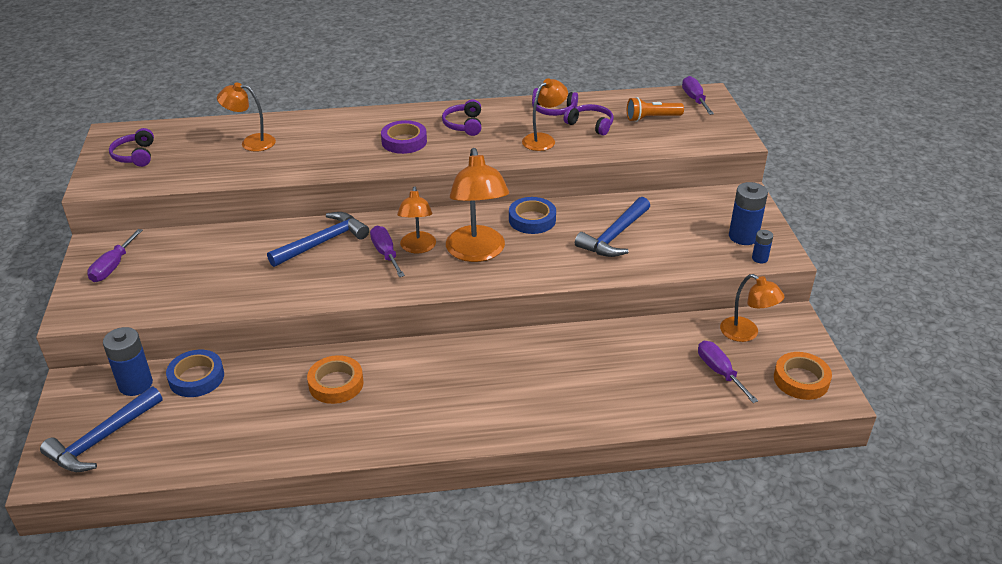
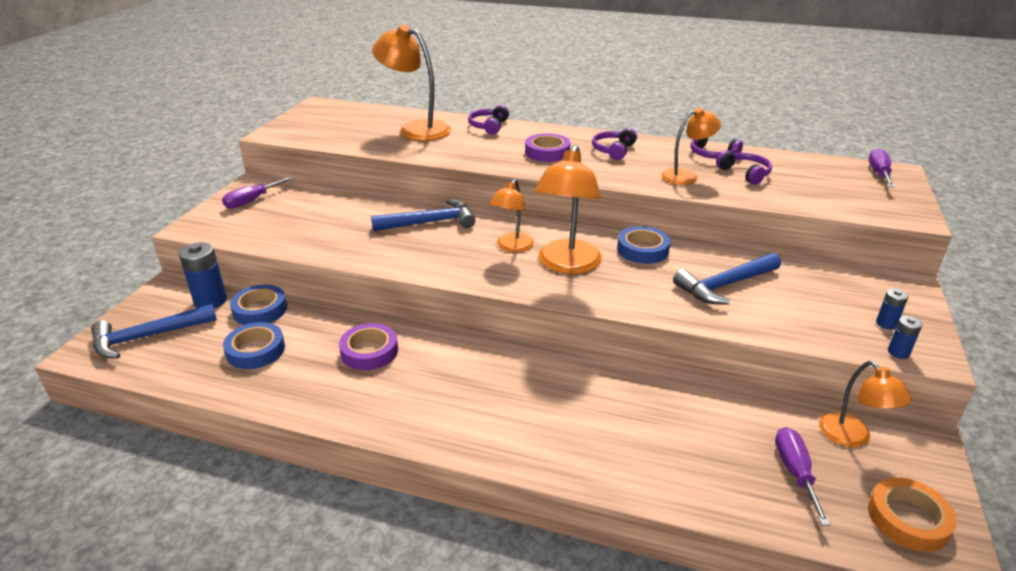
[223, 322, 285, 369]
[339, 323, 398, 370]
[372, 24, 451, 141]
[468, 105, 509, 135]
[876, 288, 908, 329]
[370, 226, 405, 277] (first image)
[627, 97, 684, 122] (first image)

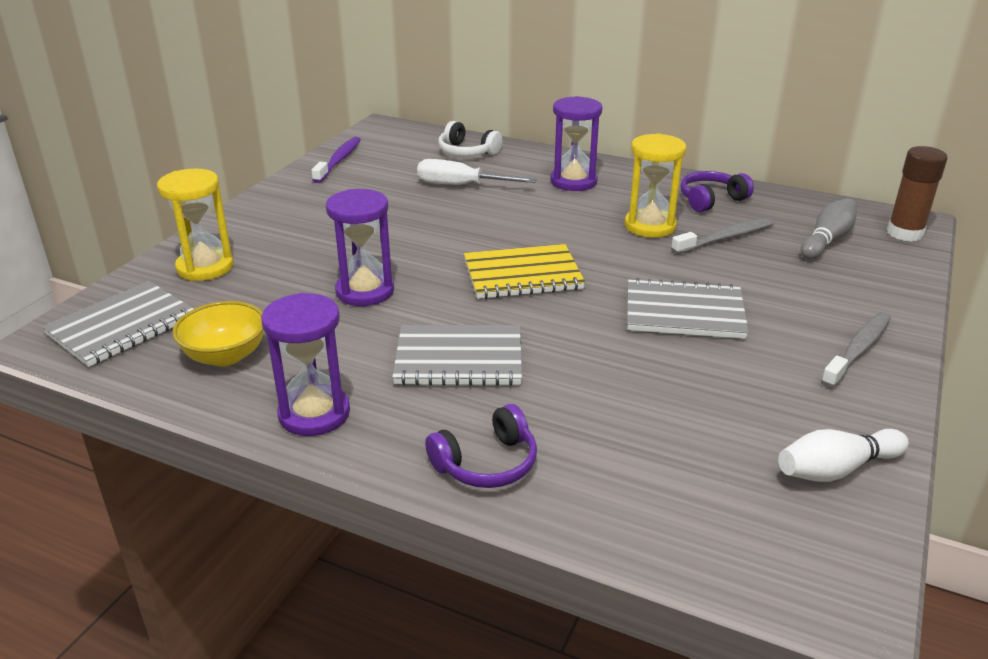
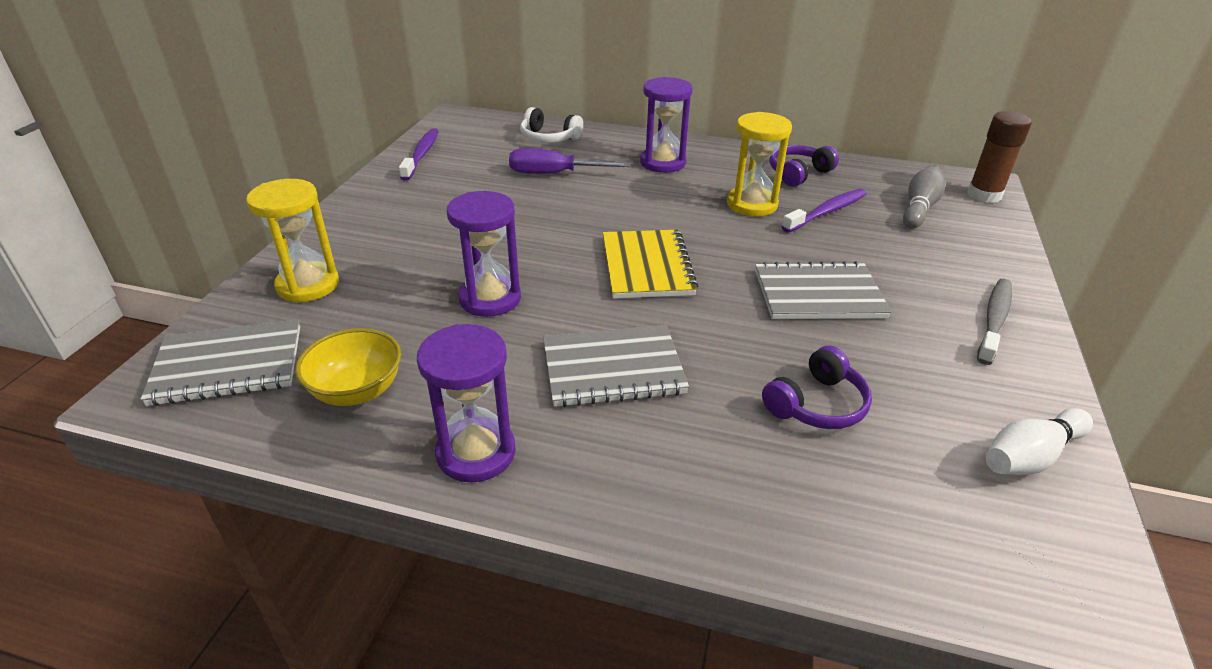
[140, 320, 300, 406]
[509, 148, 631, 174]
[603, 230, 698, 299]
[762, 346, 872, 429]
[782, 189, 867, 232]

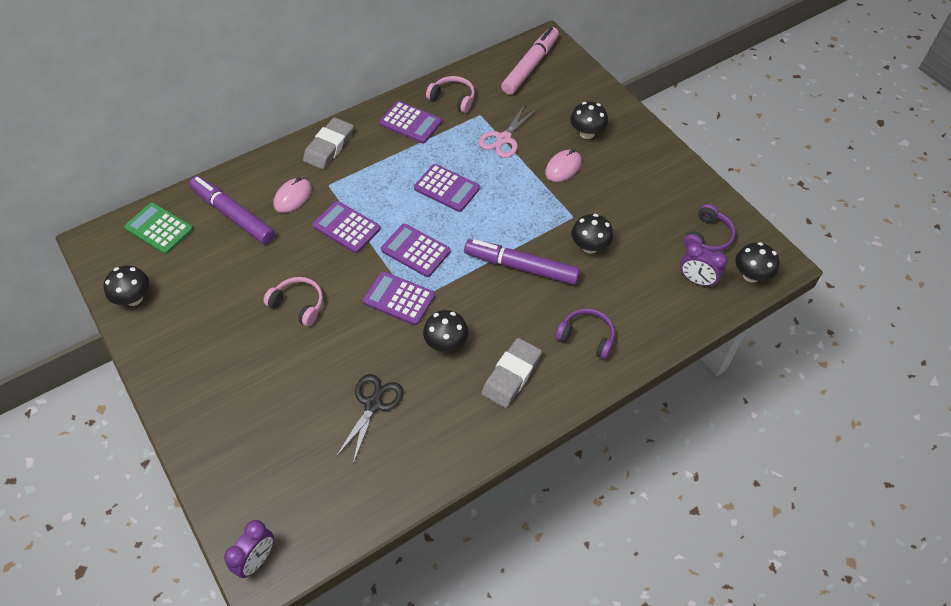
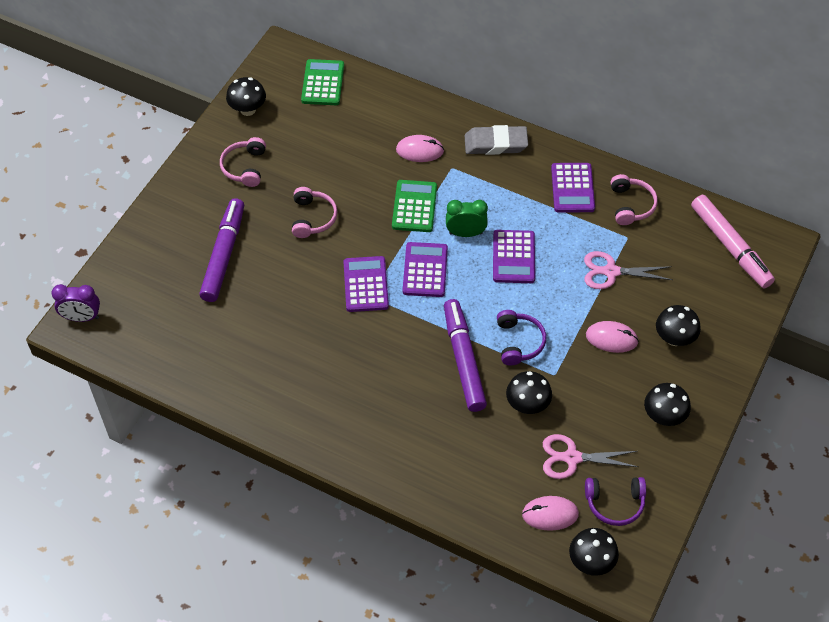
[199, 198, 244, 302]
[220, 137, 266, 187]
[392, 180, 437, 232]
[446, 200, 488, 237]
[497, 310, 546, 365]
[522, 496, 579, 531]
[543, 434, 638, 479]
[644, 383, 691, 426]
[691, 195, 775, 288]
[336, 374, 404, 464] (first image)
[481, 338, 542, 408] (first image)

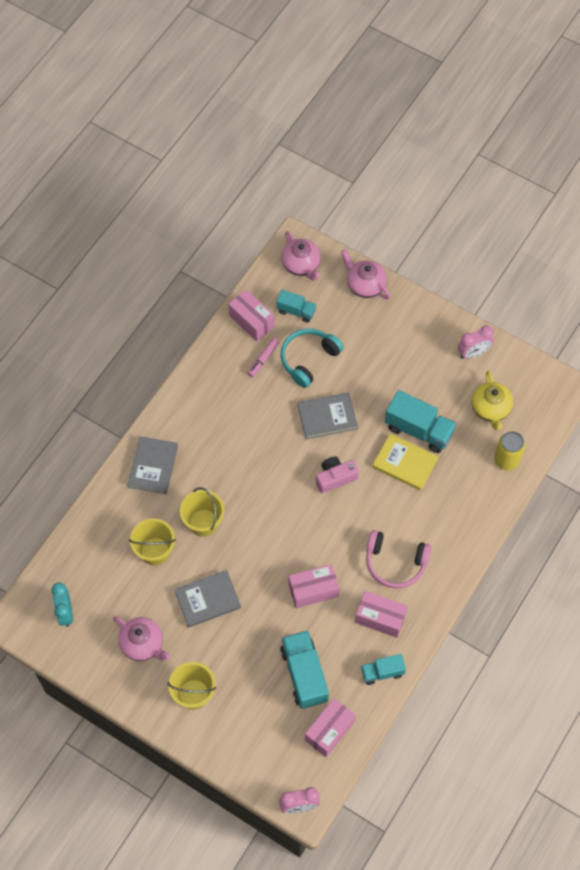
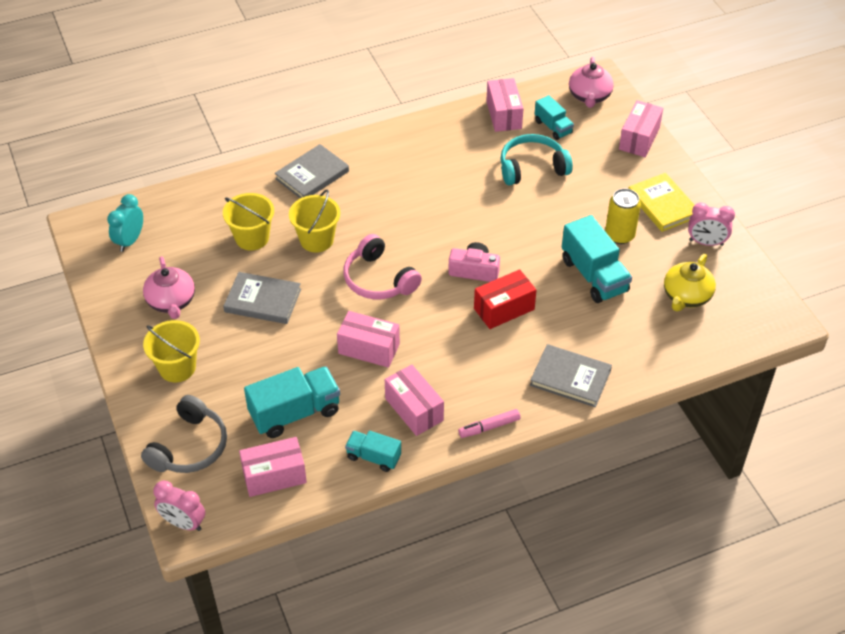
[141, 395, 227, 473]
[244, 367, 340, 438]
[344, 234, 422, 300]
[458, 409, 521, 438]
[474, 269, 536, 329]
[530, 344, 612, 407]
[605, 189, 641, 244]
[619, 100, 663, 157]
[628, 173, 695, 232]

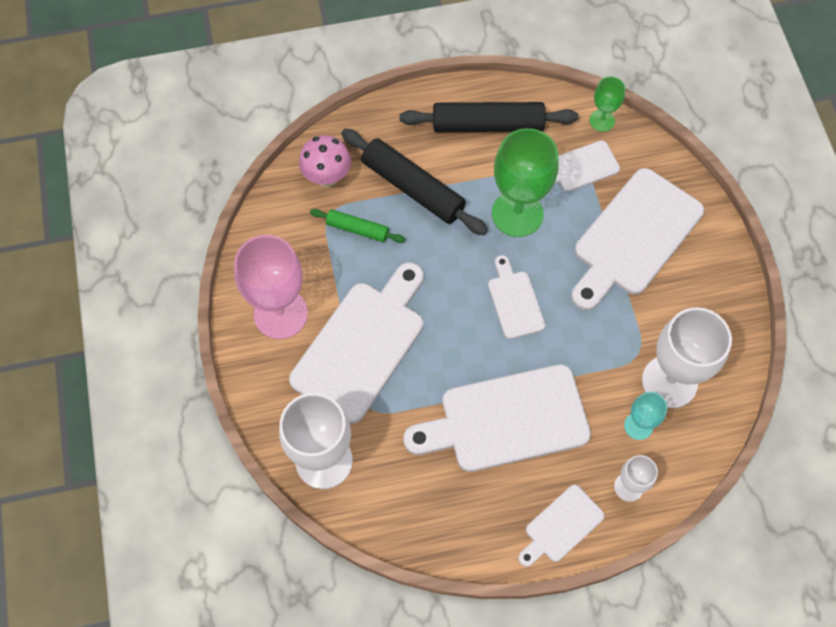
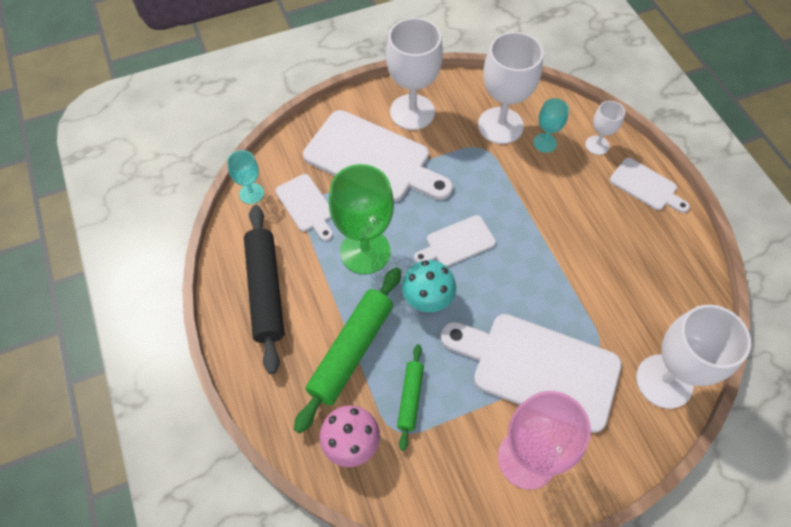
[227, 150, 264, 204]
[294, 267, 401, 434]
[386, 18, 443, 130]
[402, 260, 456, 312]
[404, 364, 591, 472] (first image)

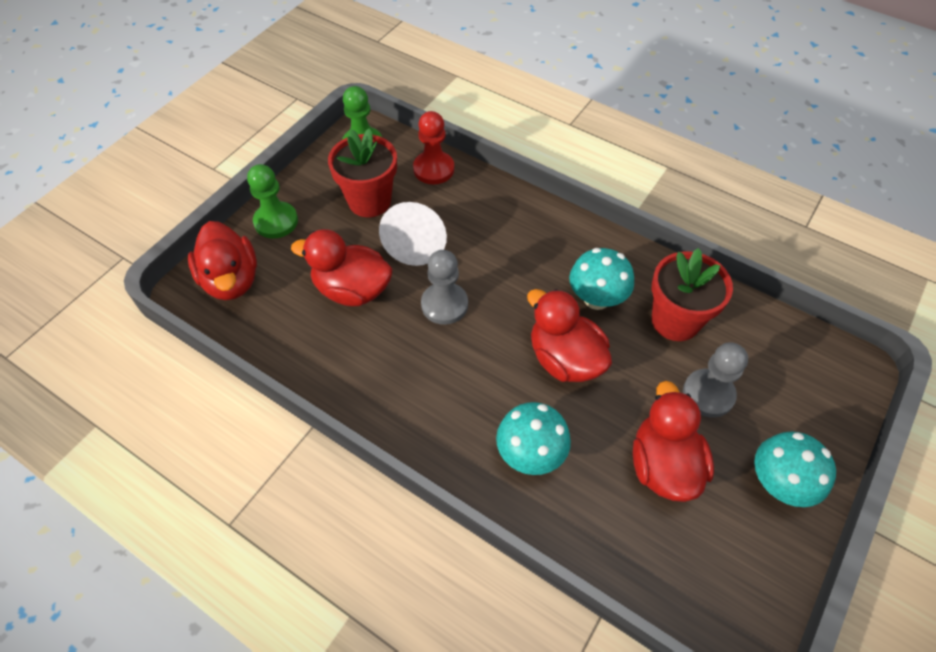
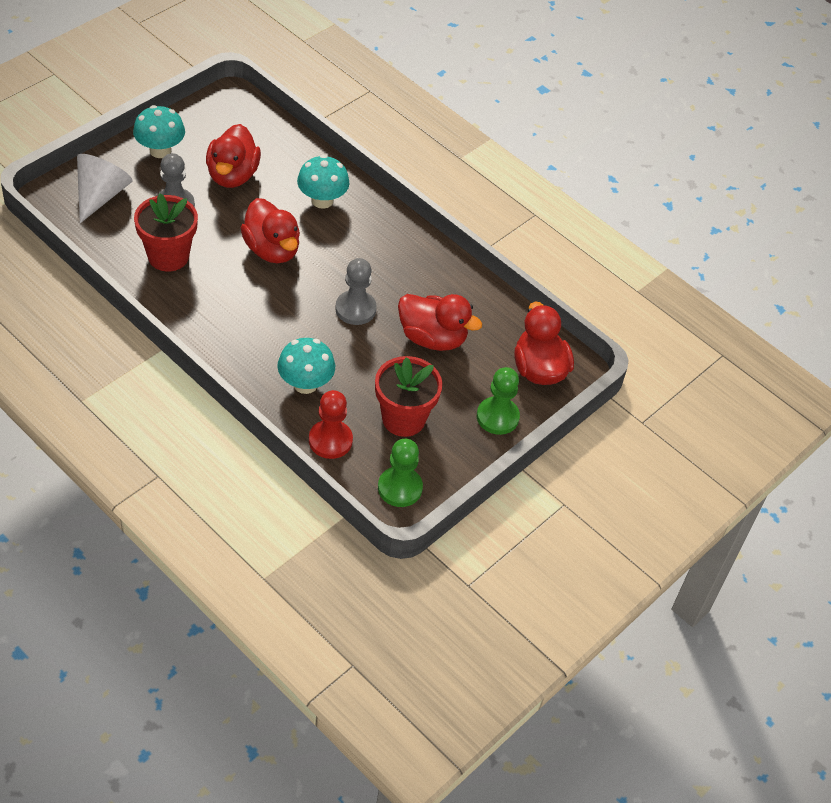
[77, 154, 133, 223]
[277, 338, 335, 394]

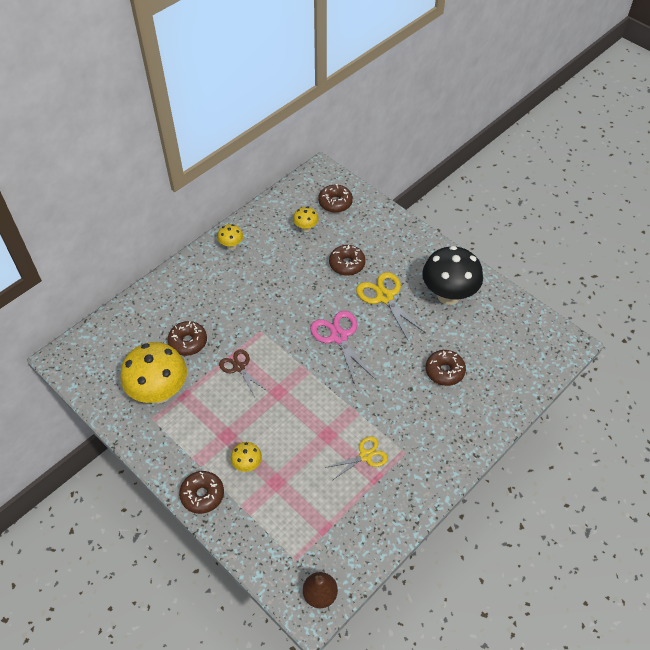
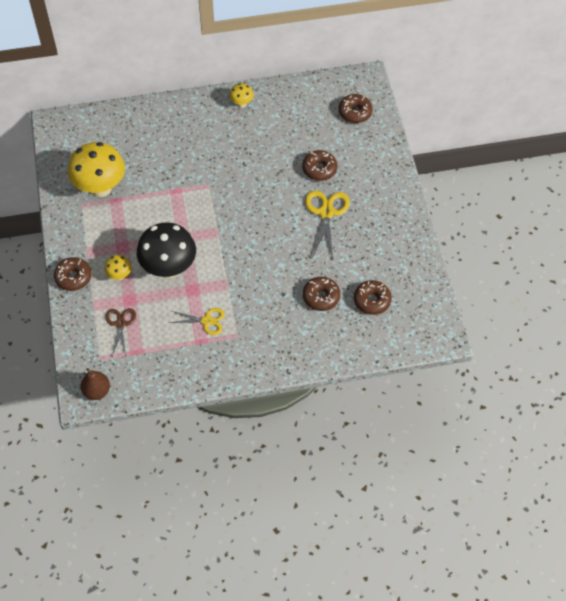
[106, 308, 136, 356]
[137, 222, 196, 279]
[354, 280, 392, 315]
[293, 207, 319, 232] (first image)
[310, 311, 375, 384] (first image)

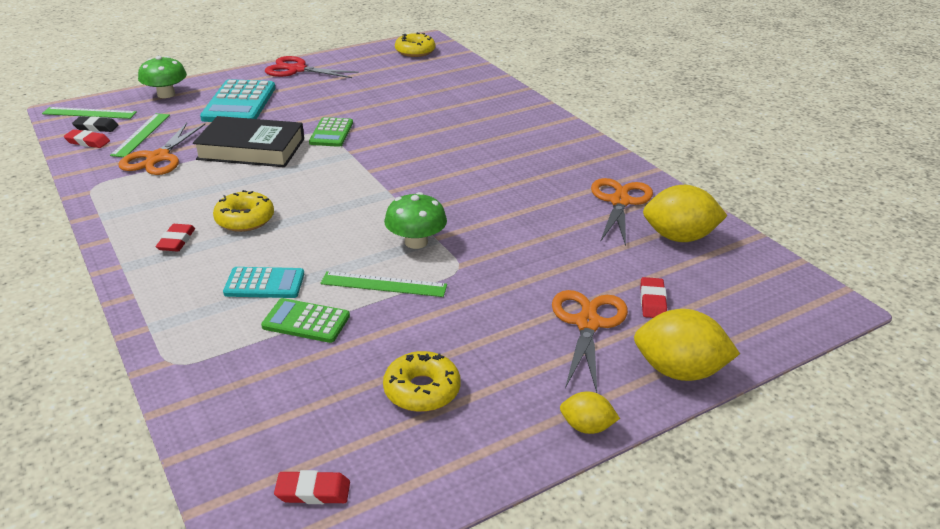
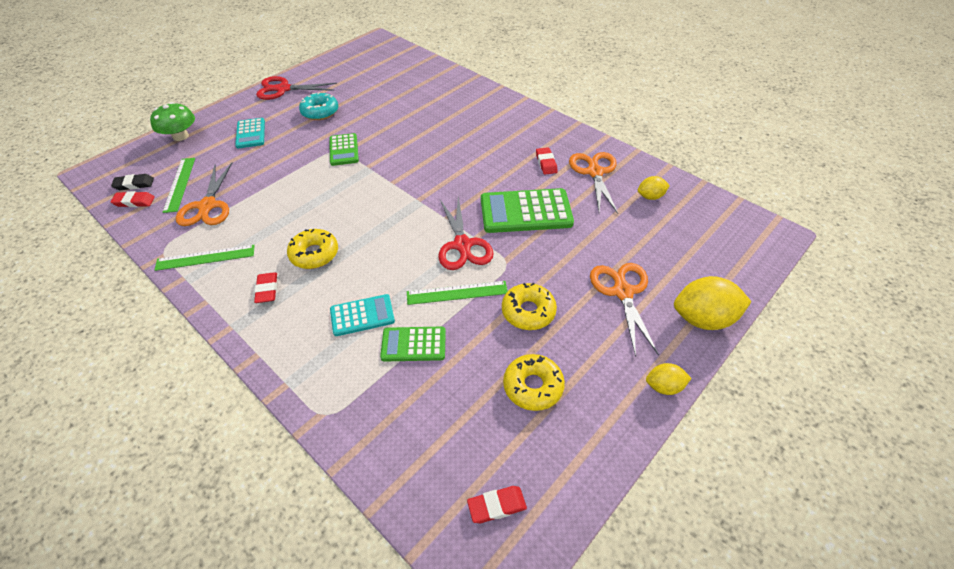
[155, 245, 255, 271]
[235, 118, 265, 149]
[299, 92, 339, 120]
[438, 197, 494, 270]
[481, 188, 574, 233]
[502, 282, 557, 330]
[536, 147, 558, 175]
[638, 176, 670, 200]
[193, 116, 304, 167] (first image)

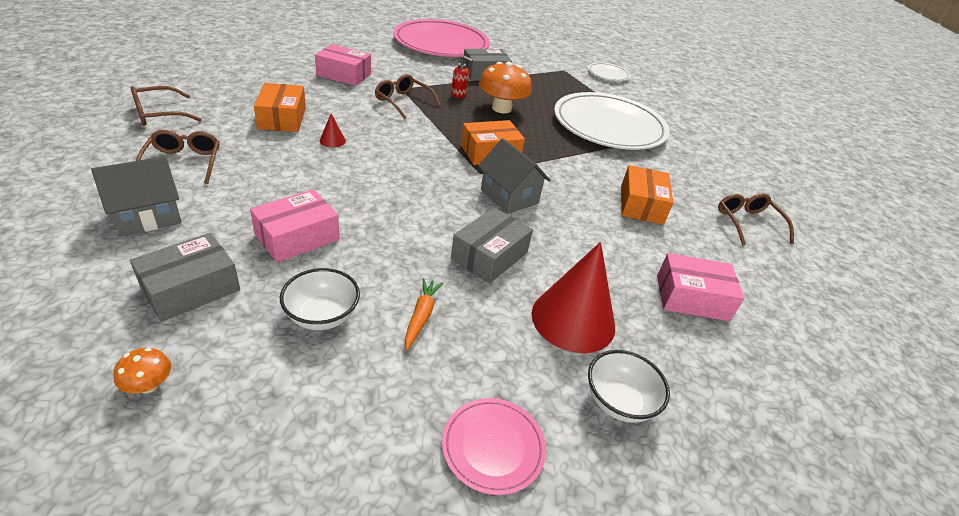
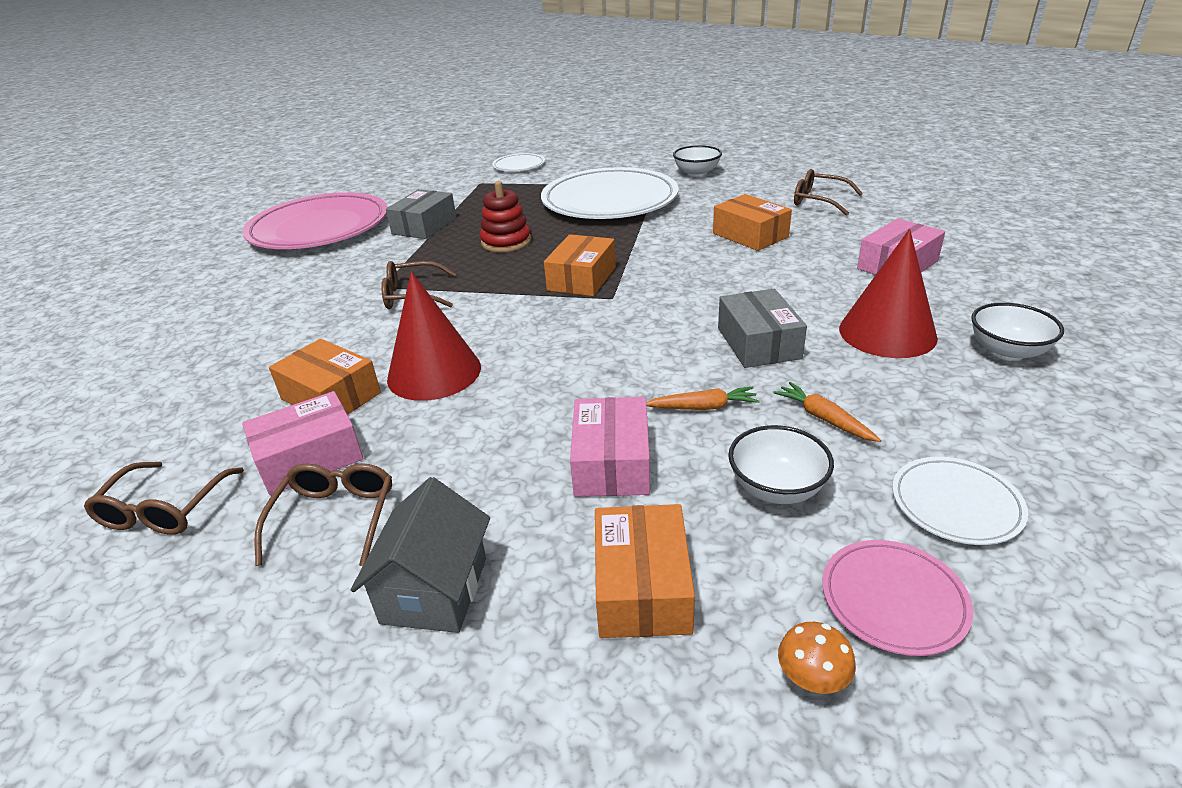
[242, 391, 363, 495]
[254, 463, 392, 566]
[387, 271, 481, 401]
[480, 181, 531, 253]
[595, 504, 695, 638]
[646, 387, 759, 410]
[673, 145, 722, 177]
[822, 540, 973, 656]
[892, 457, 1028, 545]
[451, 56, 473, 98] (first image)
[478, 139, 550, 214] (first image)

